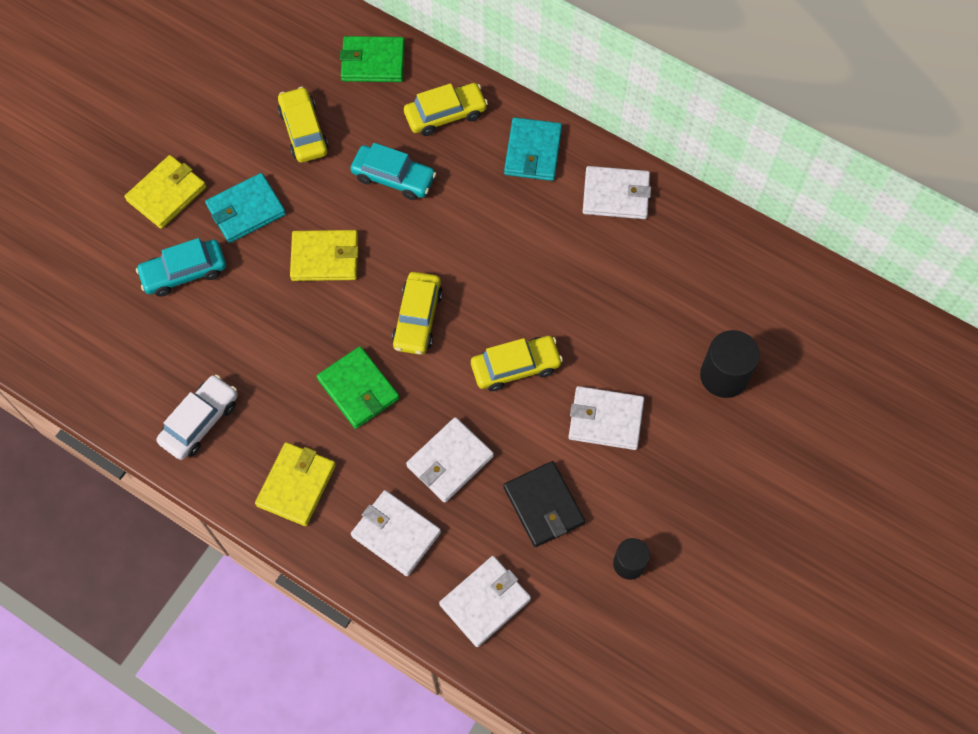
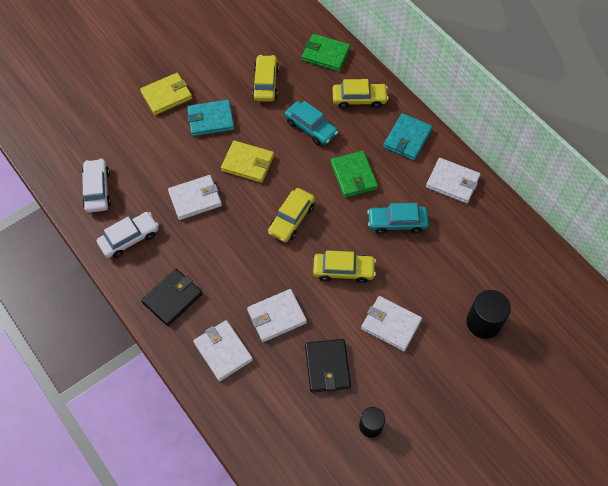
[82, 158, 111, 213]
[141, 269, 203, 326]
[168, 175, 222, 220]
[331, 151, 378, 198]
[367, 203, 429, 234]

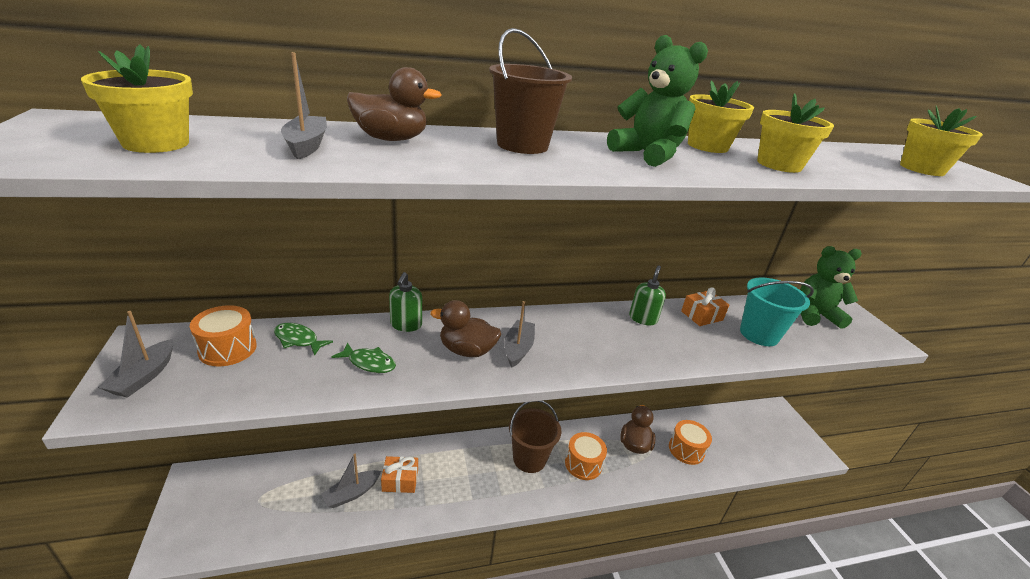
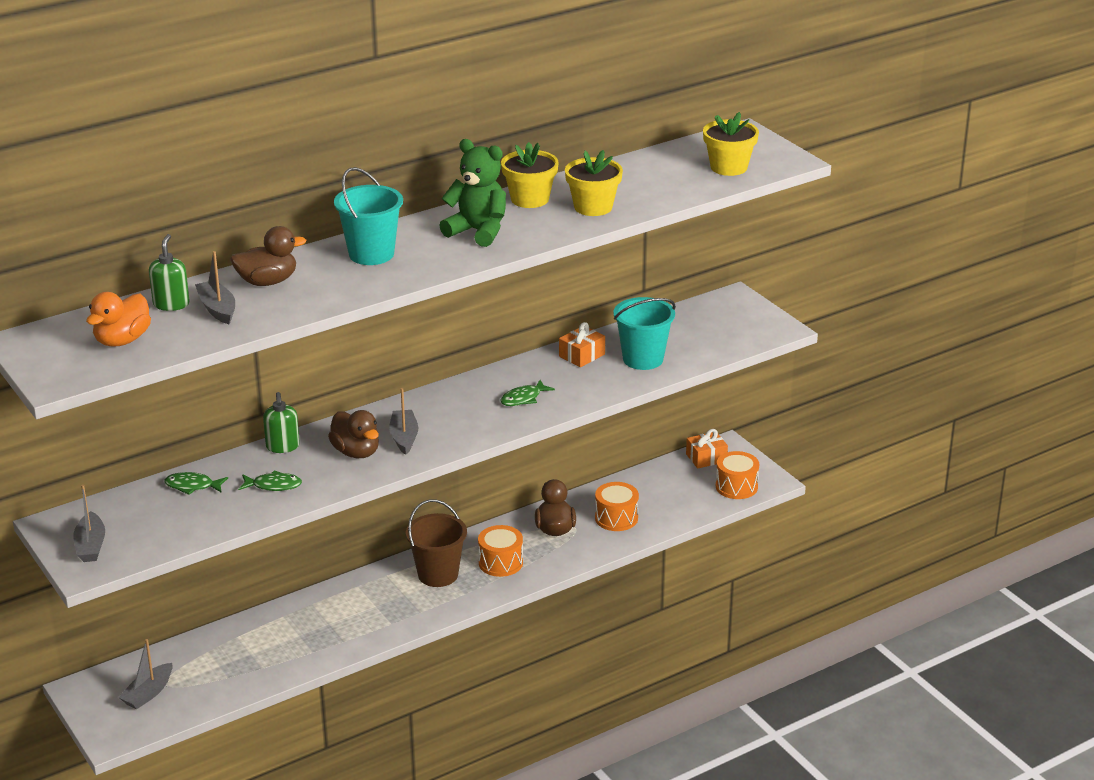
[86, 292, 151, 346]
[118, 639, 173, 709]
[149, 234, 190, 311]
[328, 410, 379, 458]
[334, 167, 403, 265]
[500, 380, 555, 406]
[686, 429, 728, 469]
[716, 451, 759, 499]
[800, 246, 862, 329] (first image)

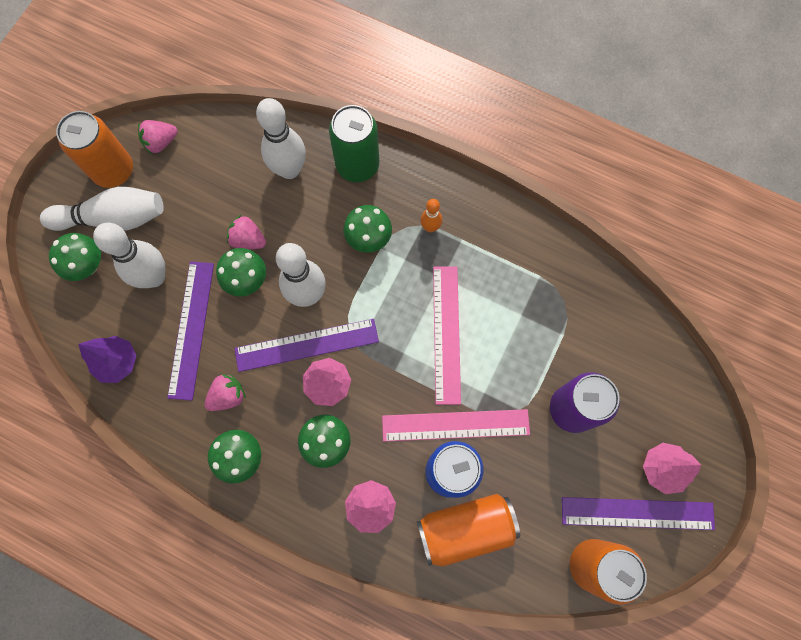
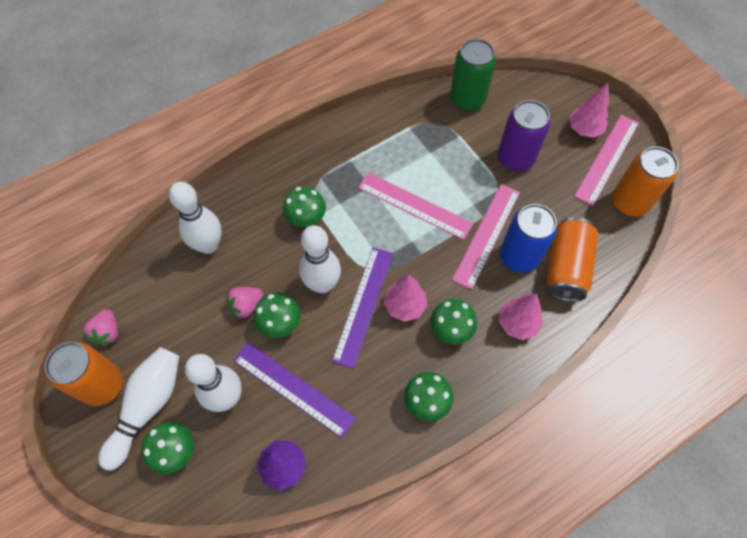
[450, 39, 496, 111]
[574, 115, 639, 206]
[205, 374, 246, 411] (first image)
[420, 199, 442, 233] (first image)

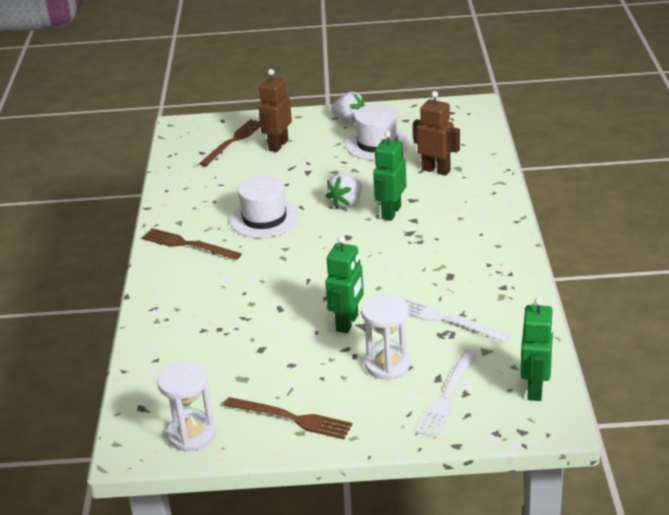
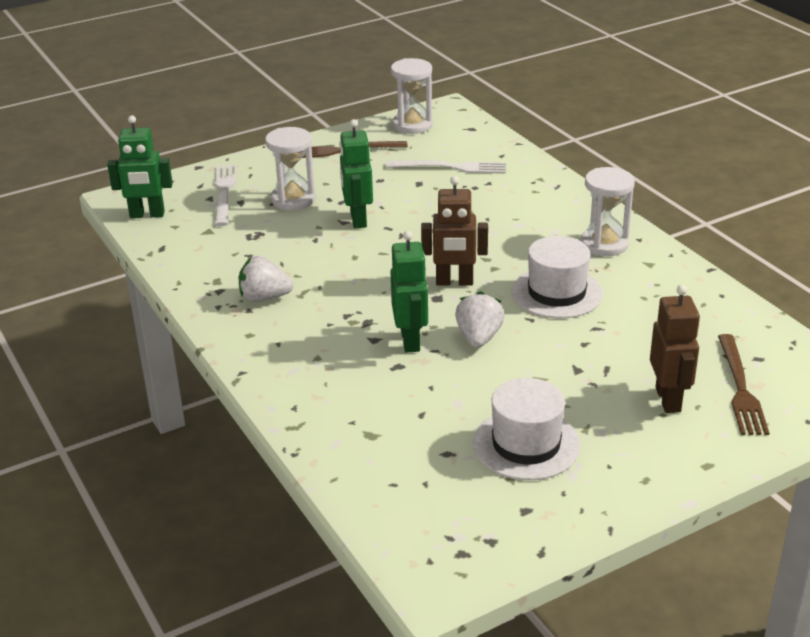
[107, 115, 173, 218]
[239, 256, 293, 302]
[386, 160, 506, 174]
[421, 176, 488, 286]
[581, 167, 635, 256]

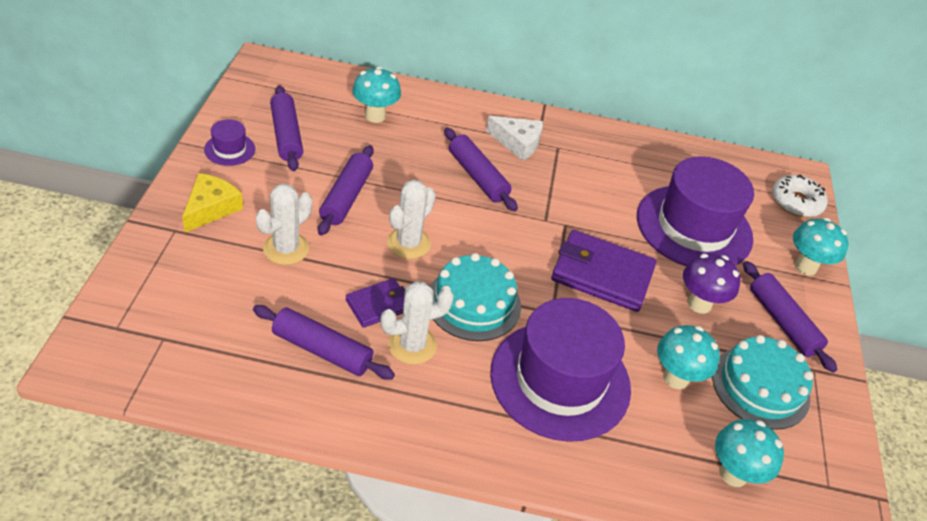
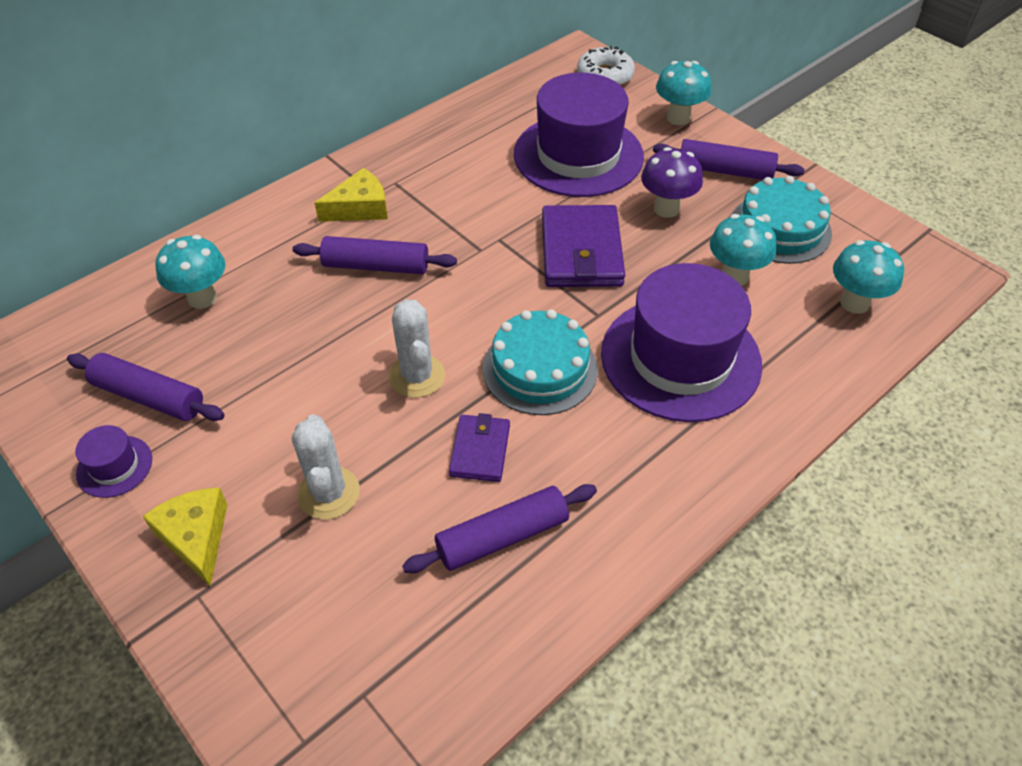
[315, 168, 388, 222]
[542, 205, 625, 287]
[318, 145, 374, 236] (first image)
[380, 281, 454, 365] (first image)

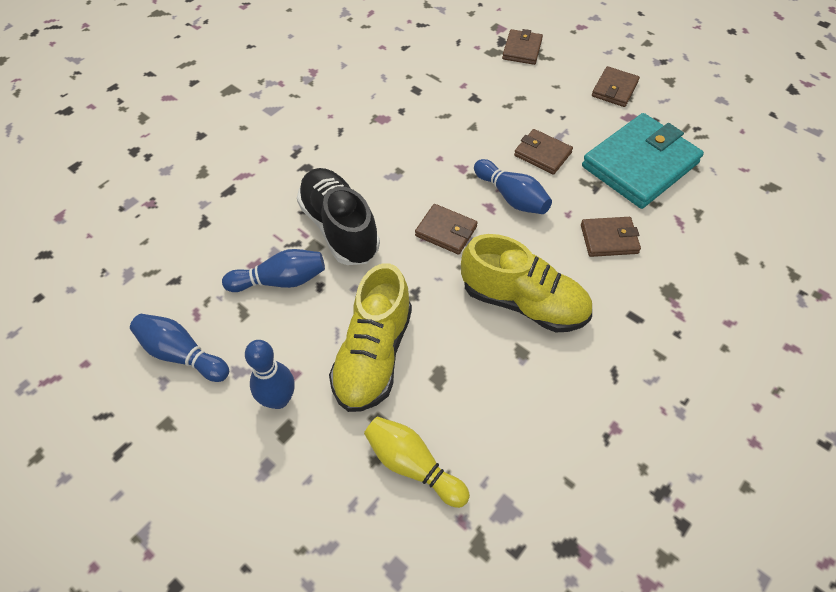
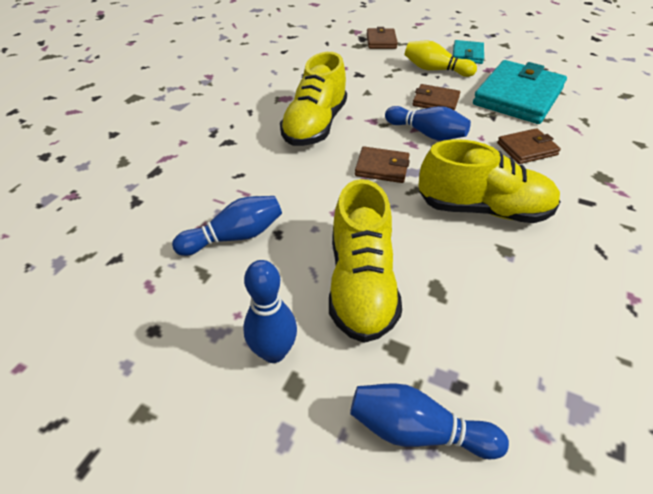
[280, 52, 347, 146]
[350, 383, 509, 459]
[405, 40, 477, 77]
[453, 40, 484, 64]
[297, 168, 380, 265] (first image)

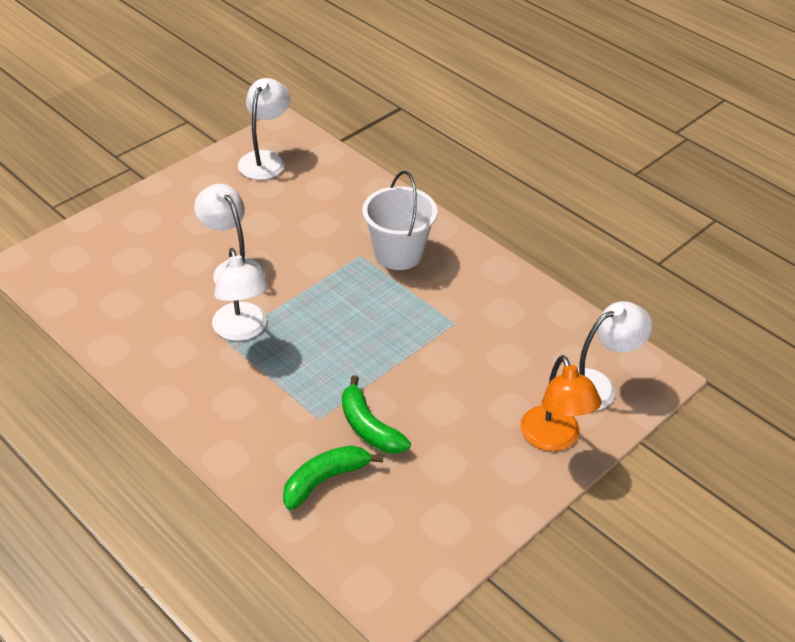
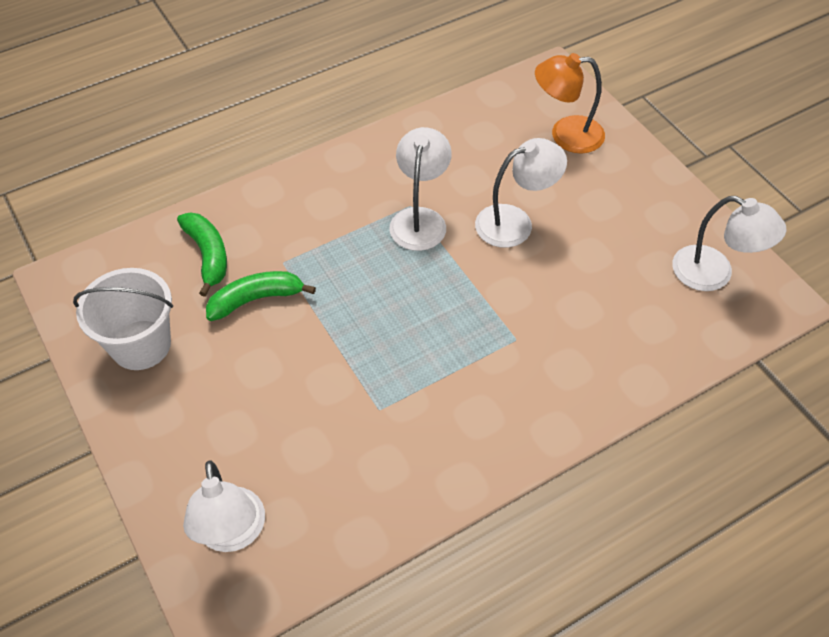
[73, 268, 173, 370]
[389, 127, 452, 251]
[535, 53, 605, 154]

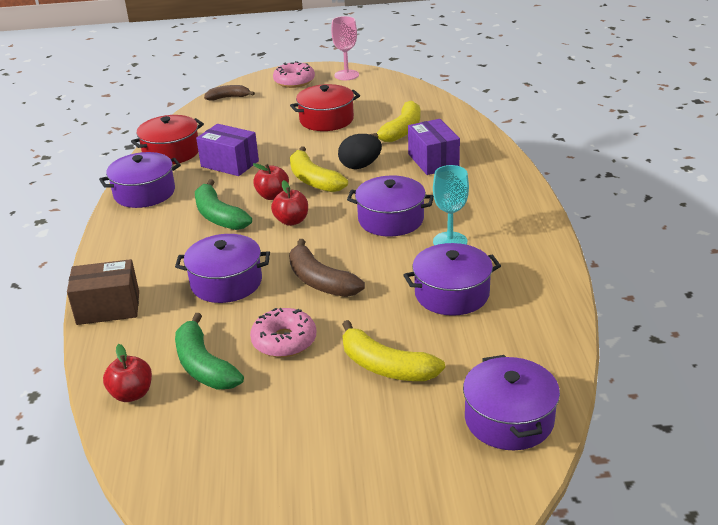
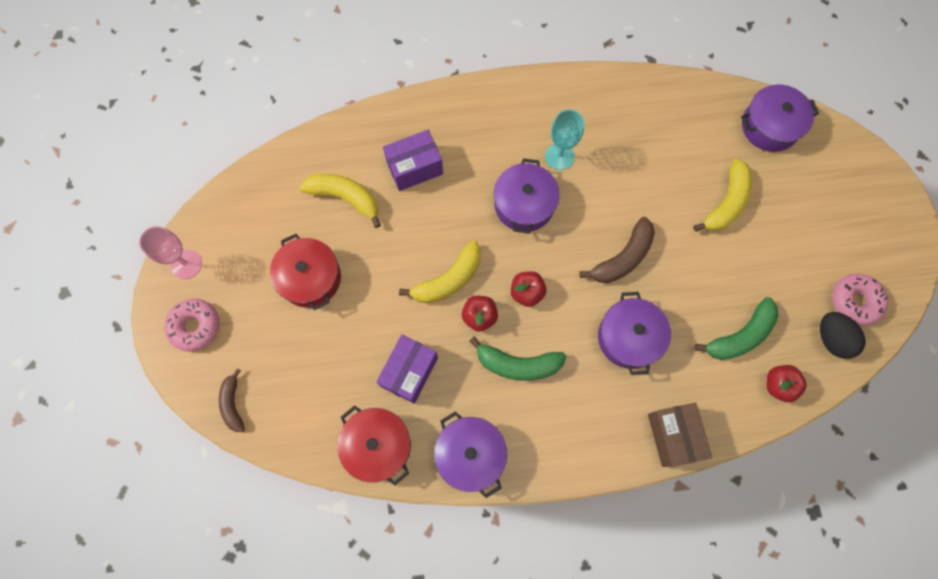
[469, 336, 566, 381]
[820, 312, 865, 359]
[832, 274, 888, 326]
[403, 243, 501, 316] (first image)

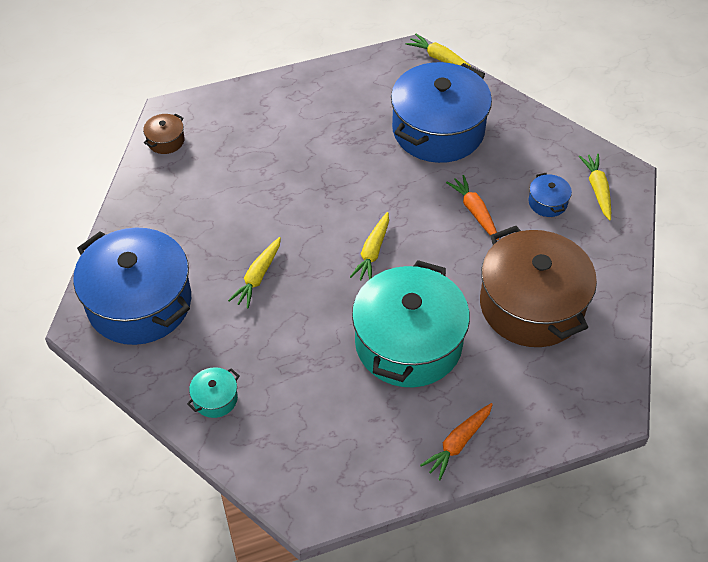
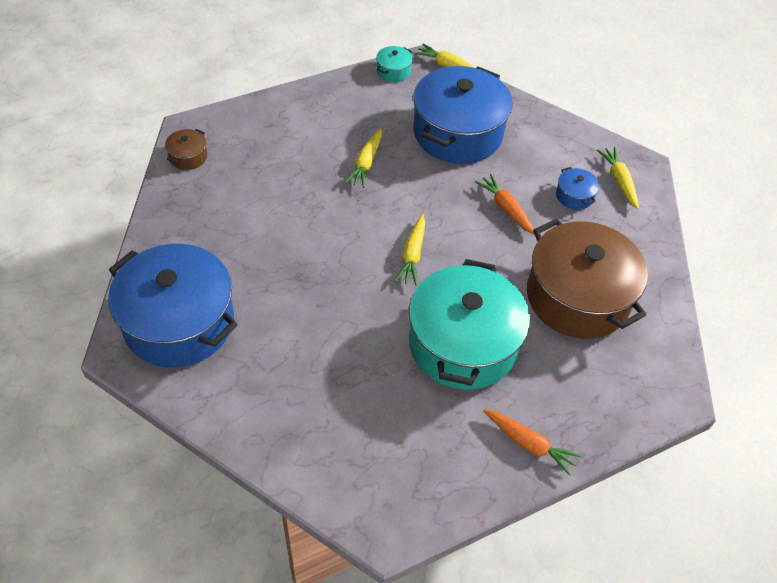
[344, 128, 382, 188]
[376, 46, 413, 82]
[484, 409, 582, 476]

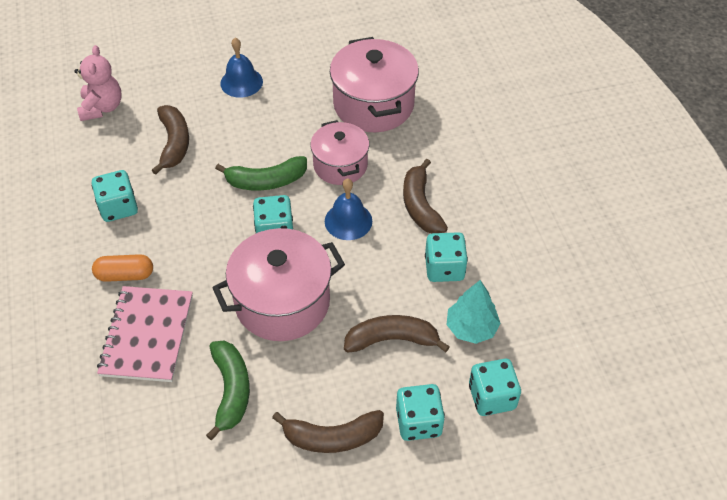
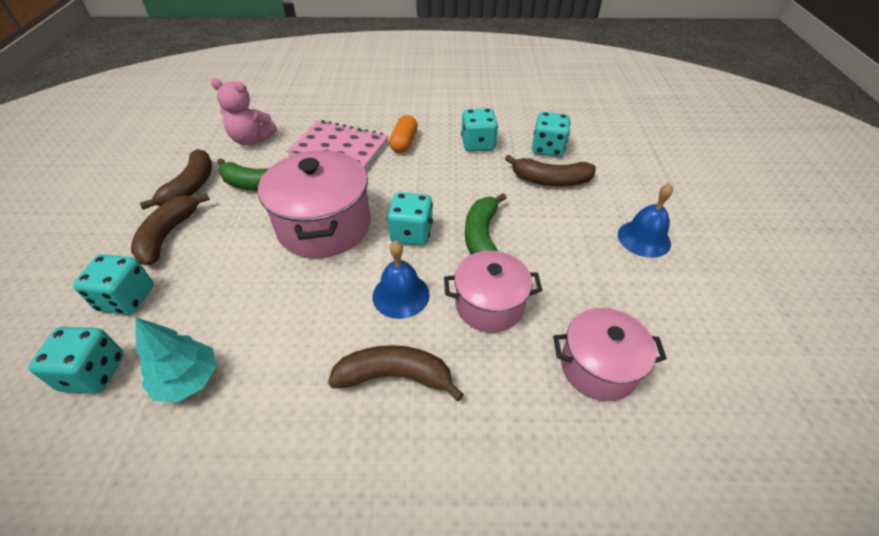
[140, 149, 212, 210]
[211, 78, 277, 145]
[532, 112, 570, 157]
[553, 308, 667, 401]

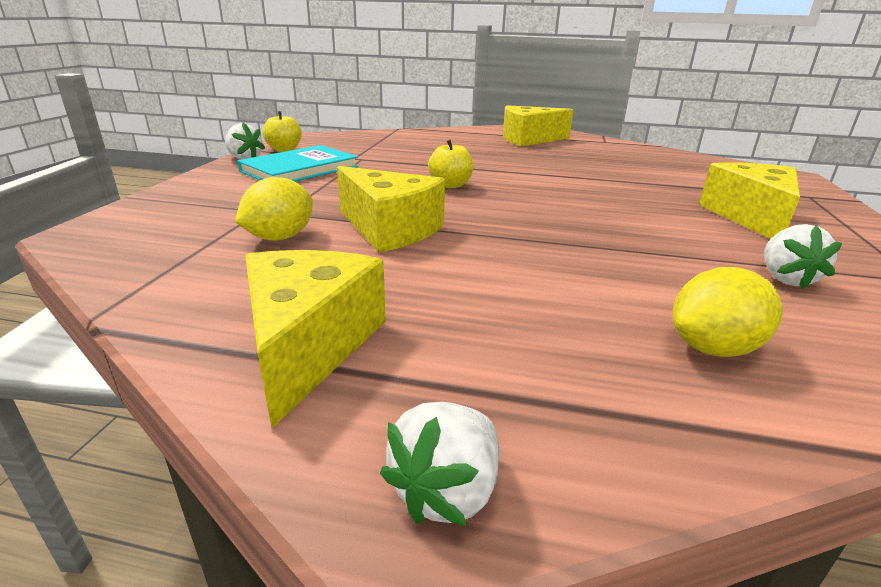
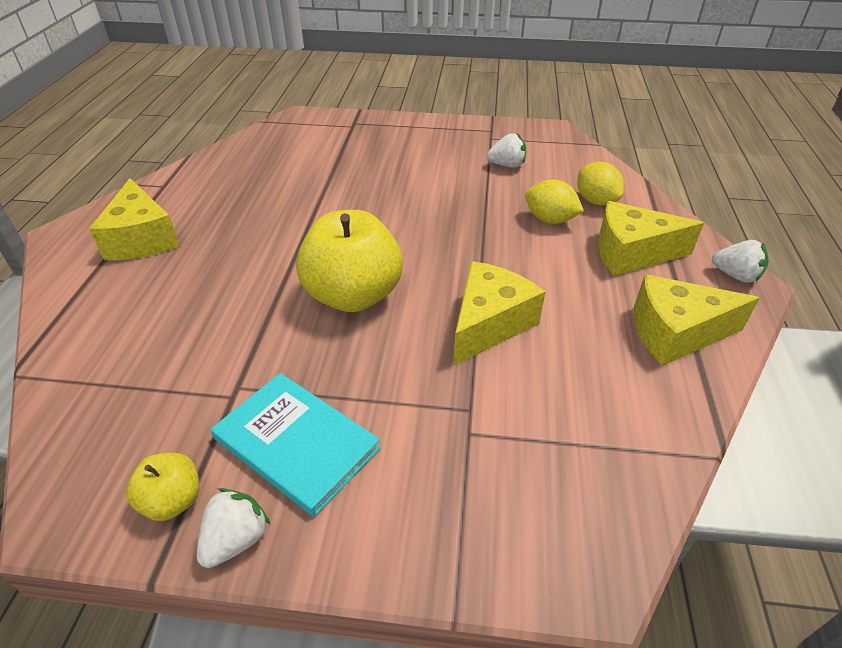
[296, 210, 403, 312]
[525, 180, 584, 224]
[598, 201, 704, 276]

